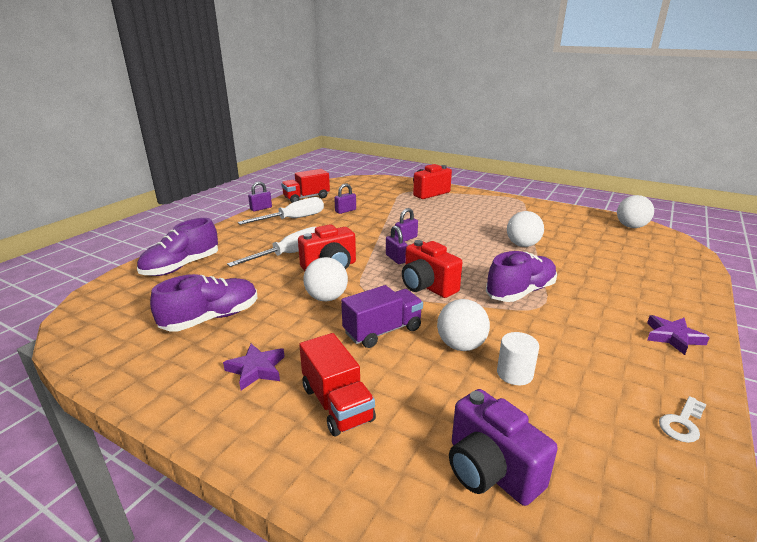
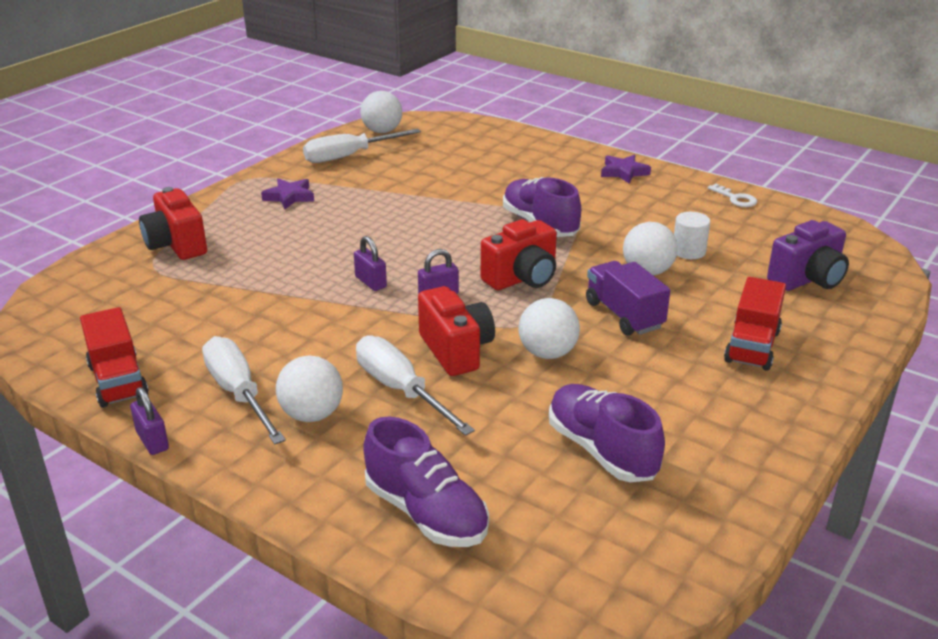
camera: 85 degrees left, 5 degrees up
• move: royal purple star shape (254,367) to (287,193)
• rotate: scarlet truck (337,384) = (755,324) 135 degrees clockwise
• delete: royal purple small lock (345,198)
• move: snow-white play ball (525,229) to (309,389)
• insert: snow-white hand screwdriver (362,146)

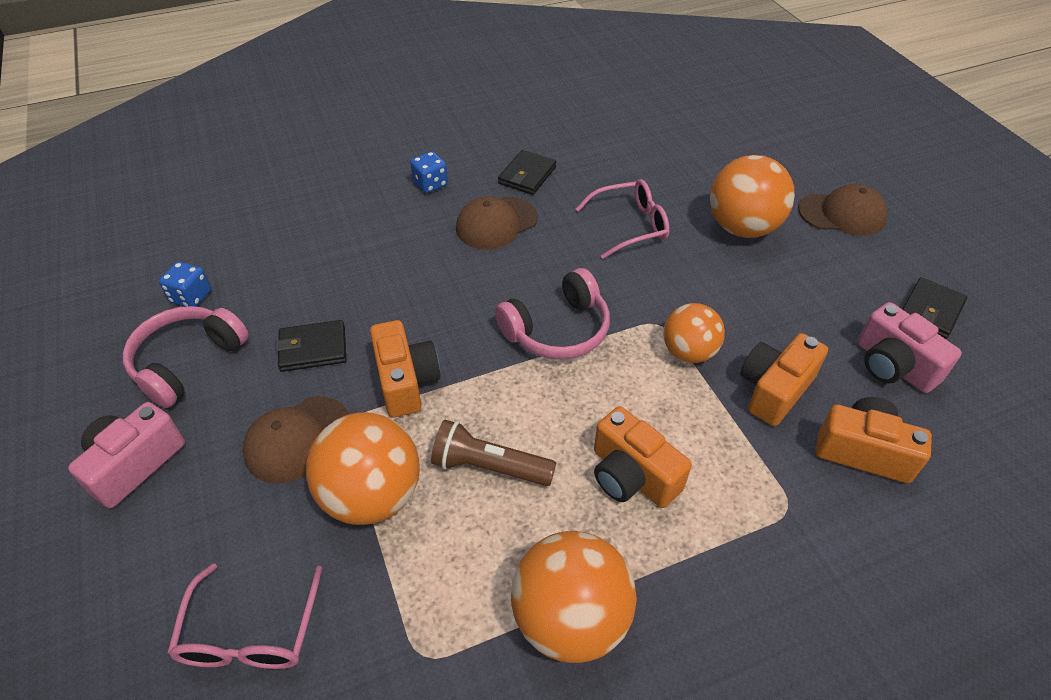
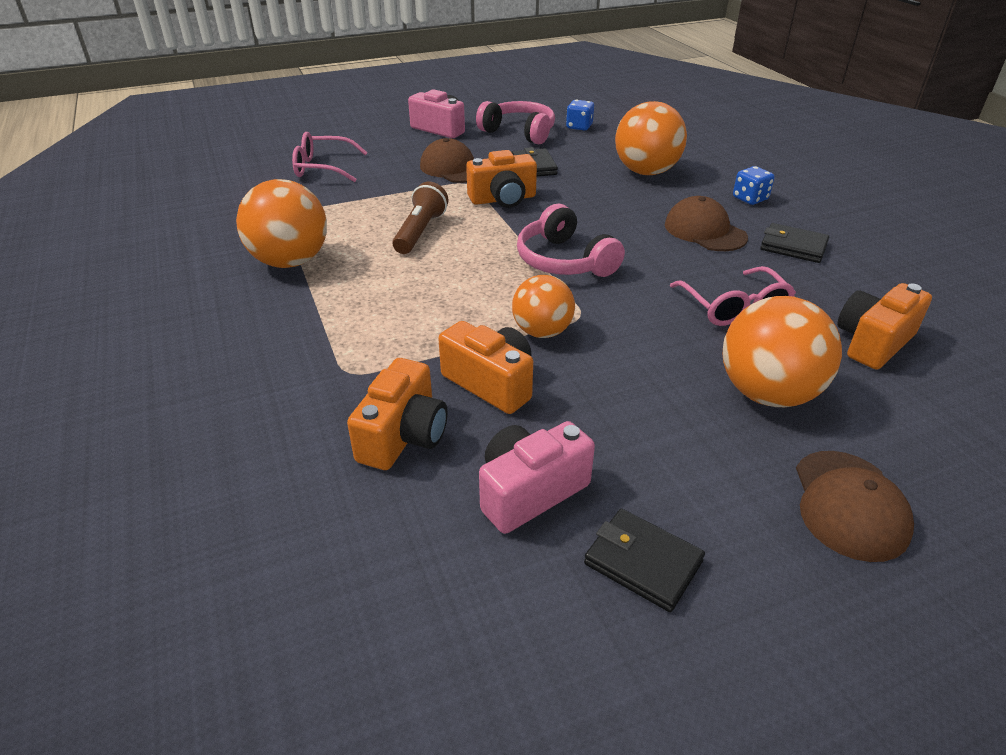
camera: 90 degrees right, 10 degrees down
• move: orange play ball (363,468) to (651,138)
• move: orange compact camera (643,457) to (884,326)

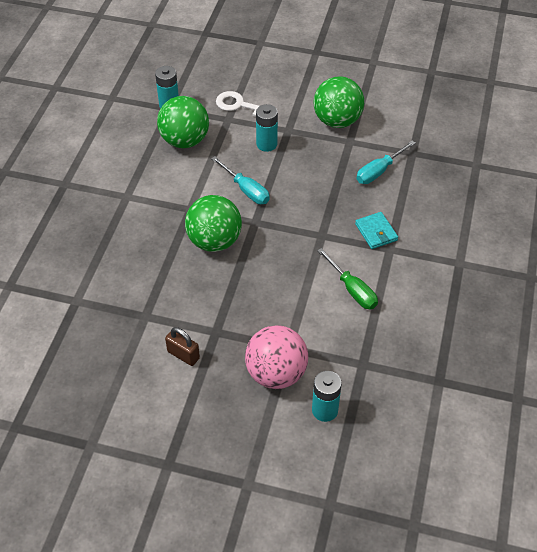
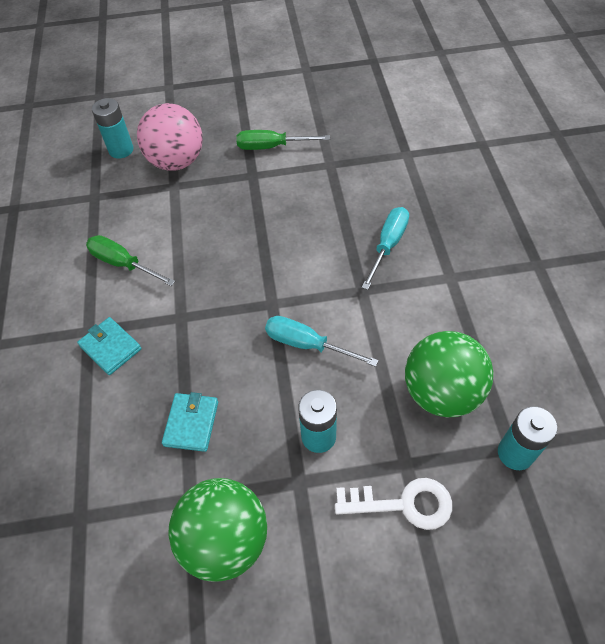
camera: 160 degrees right, 5 degrees up
• replace: dark brown small lock (182,346) to green hand screwdriver (283,140)
• delete: green play ball (213,223)
• move: teal hand screwdriver (386,162) to (385,248)
• insert: teal wallet (190,422)

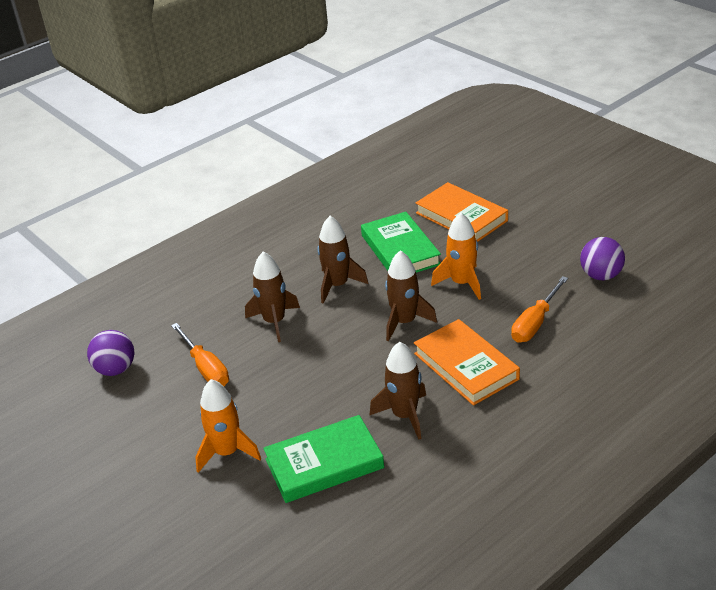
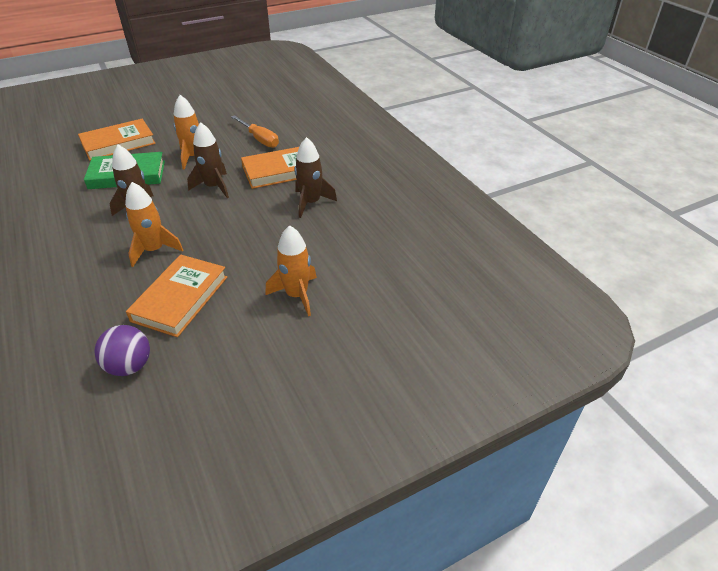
camera: 80 degrees left, 5 degrees up
• replace: orange hand screwdriver (200,354) to orange book (176,295)
• recolor: dark brown rocket (272,296) to orange rocket (154,224)
• delete: green book (323,459)
• delete: royal purple play ball (602,258)

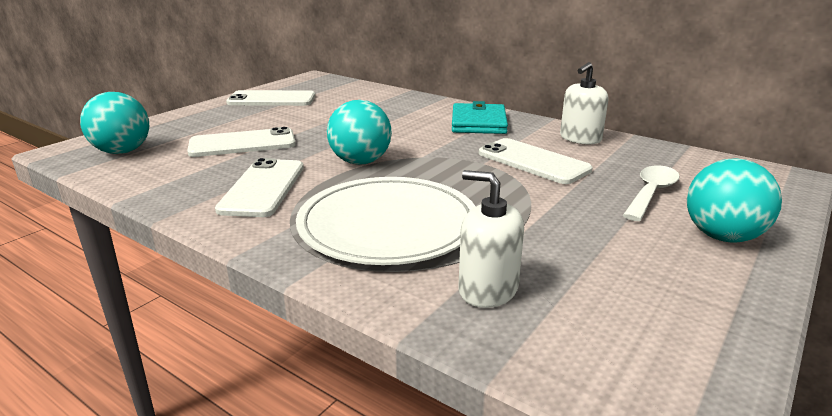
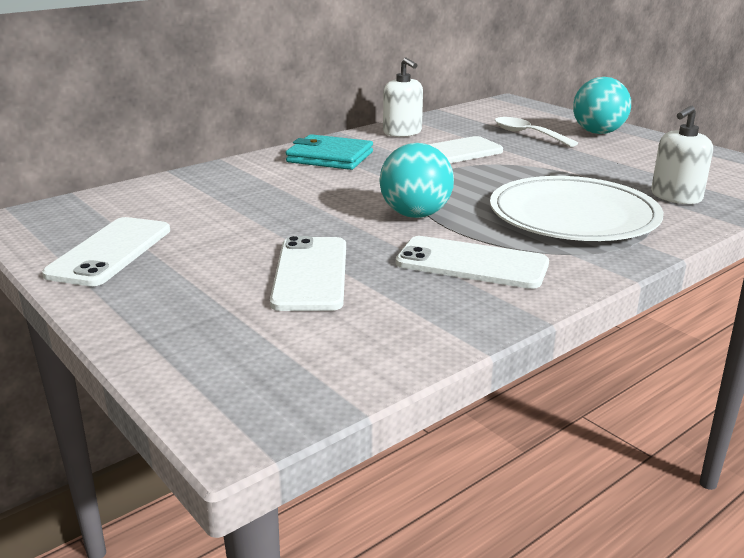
camera: 75 degrees left, 0 degrees up
• delete: teal play ball (114,123)

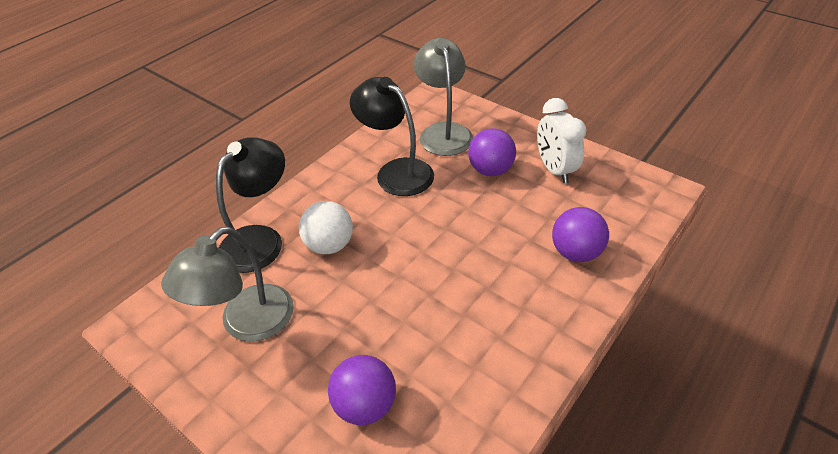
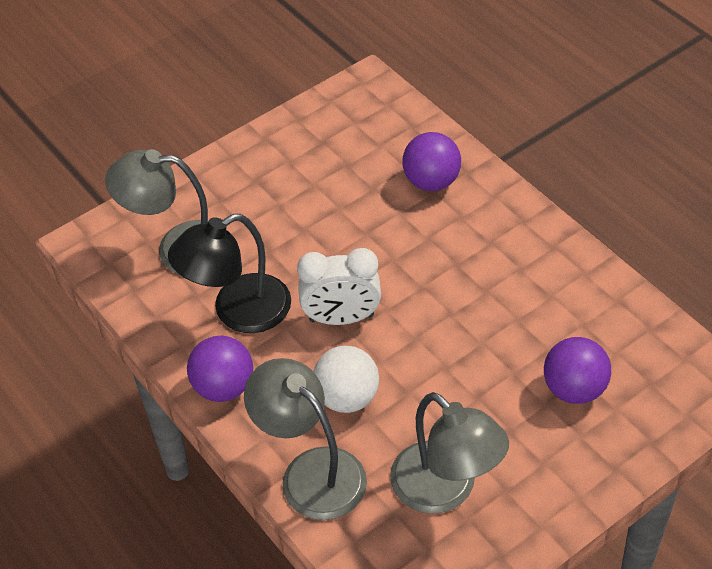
camera: 75 degrees left, 5 degrees up
• recolor: ebony lamp (250,205) to grey lamp (305,439)
• move: royal purple play ball (492,152) to (220,368)
• move: snow-white clock (561,140) to (339,286)

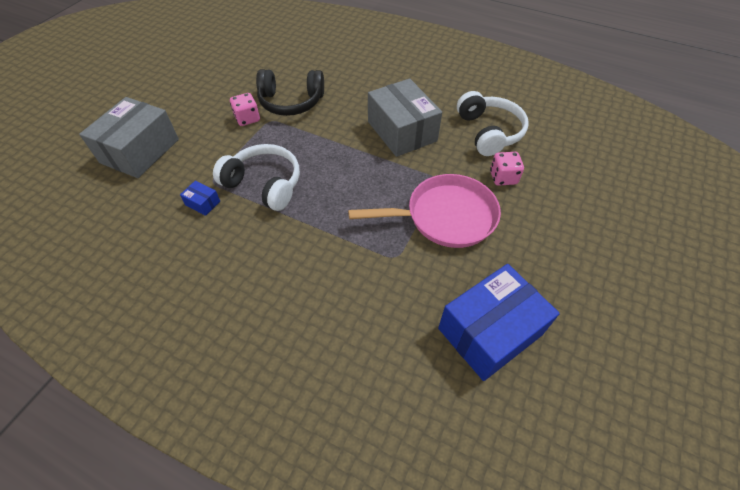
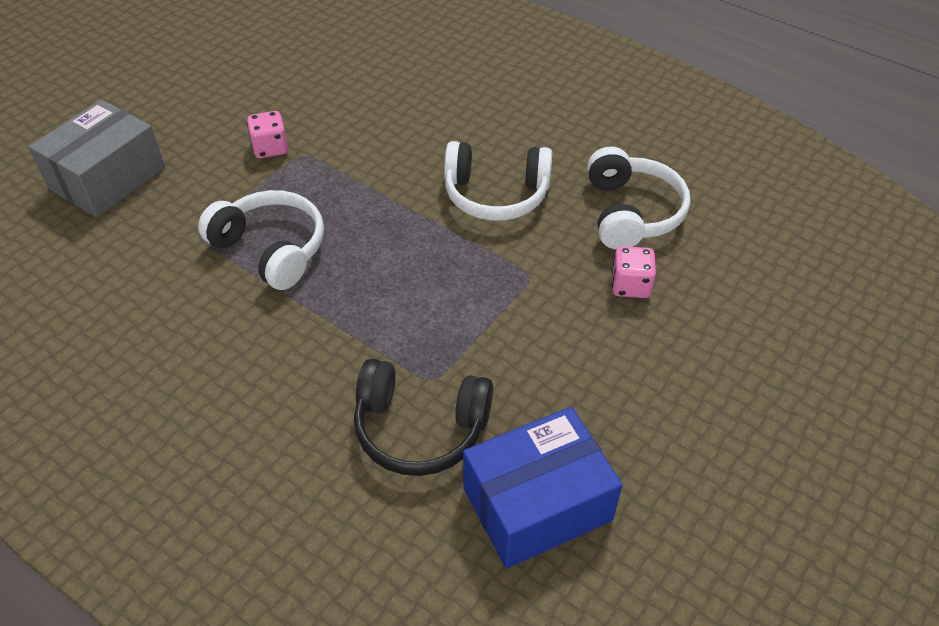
camera: 10 degrees right, 5 degrees down
• delete: cobalt package (200,198)
• move: ebony headset (290,92) to (423,417)
• delete: pink skillet (424,211)
• replace: grey package (405,118) to snow-white headset (498,181)

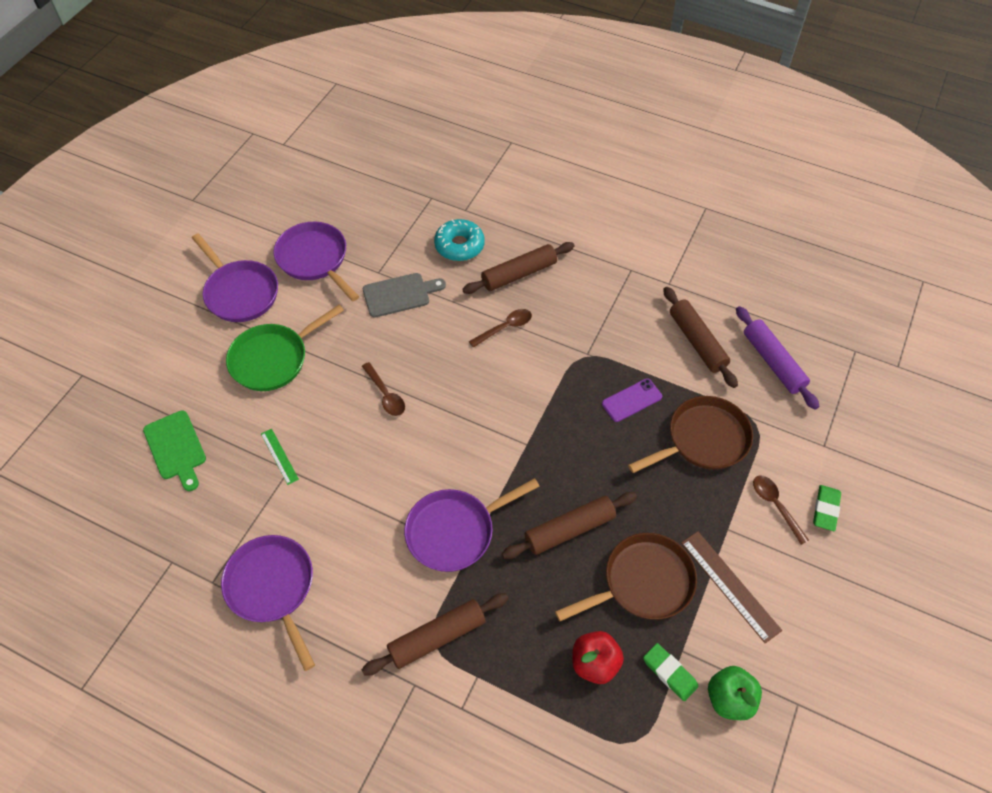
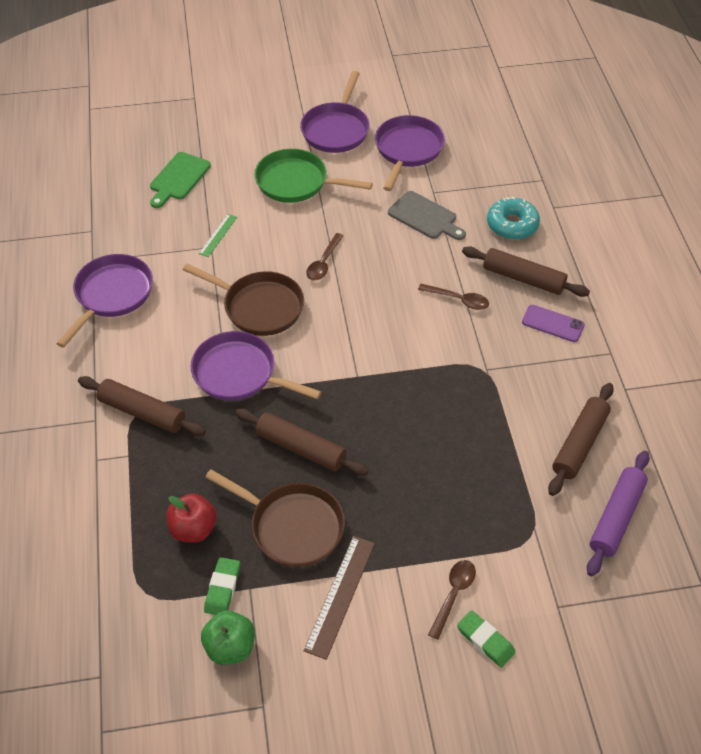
camera: 55 degrees right, 5 degrees down
• move: royal purple phone (632,400) to (553,323)
• move: dark brown skillet (690,434) to (243,300)
• rotate: green eraser (827,508) = (486,639) 60 degrees clockwise

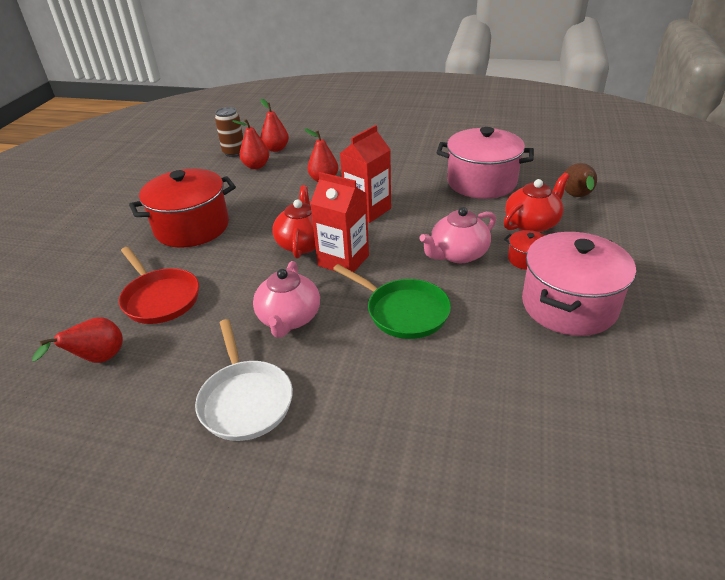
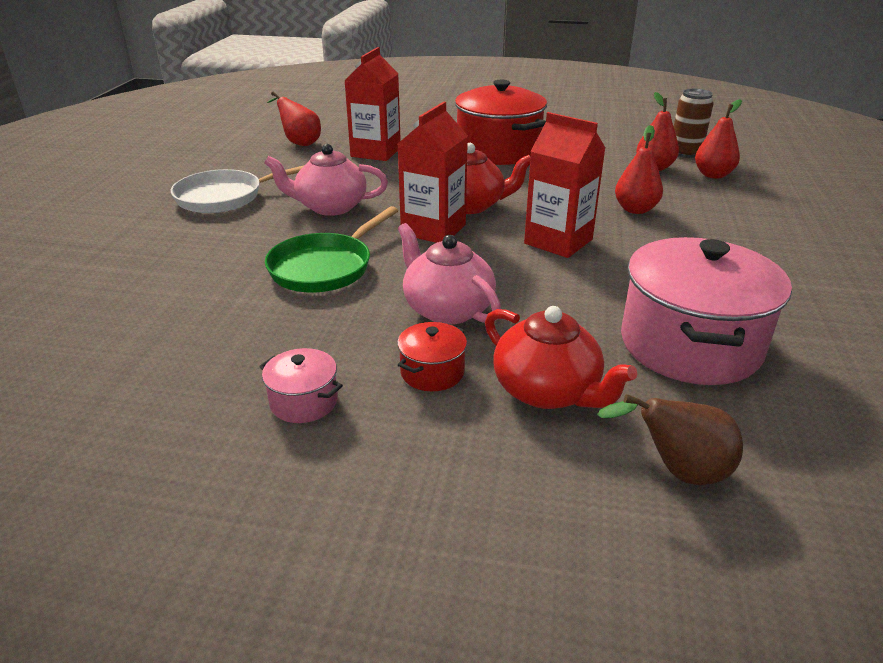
camera: 85 degrees right, 5 degrees down
• replace: scarlet skillet (159,285) to scarlet juice carton (372,104)
• resize: pink cooking pot (579,284) = (301,385) x0.44

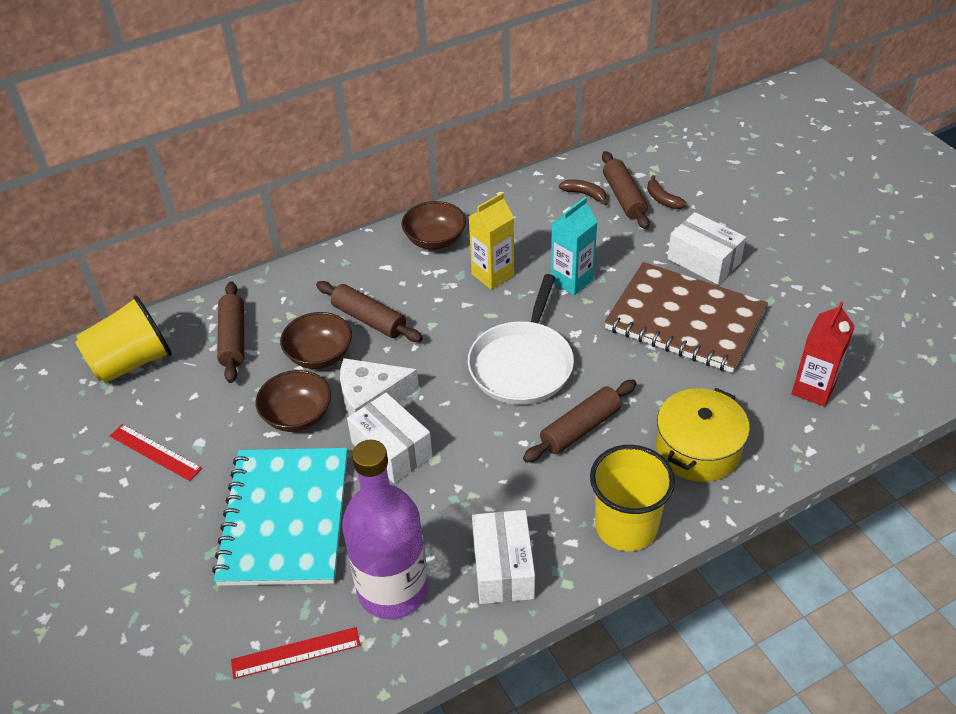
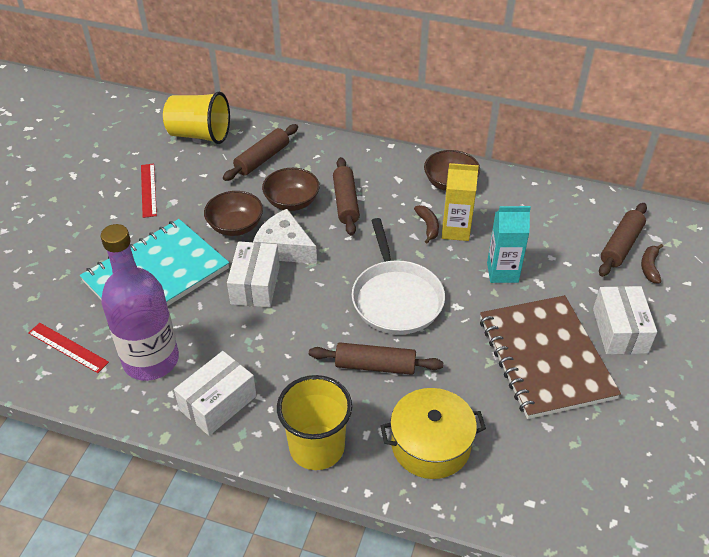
camera: 45 degrees right, 0 degrees up
• rotate: snow-white skillet (521,339) = (398,276) 75 degrees counterclockwise
• move: dark brown banana (583,192) to (426,224)
• delete: scarlet juice carton (823,354)

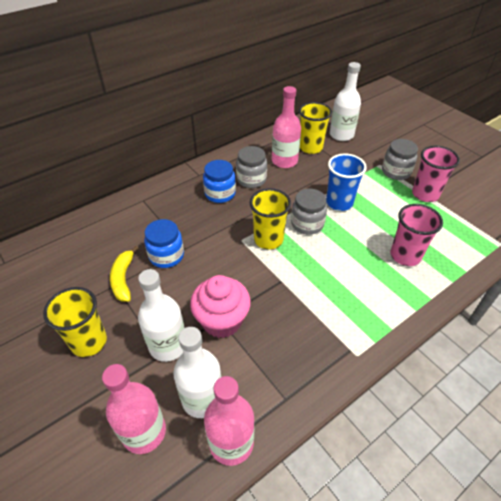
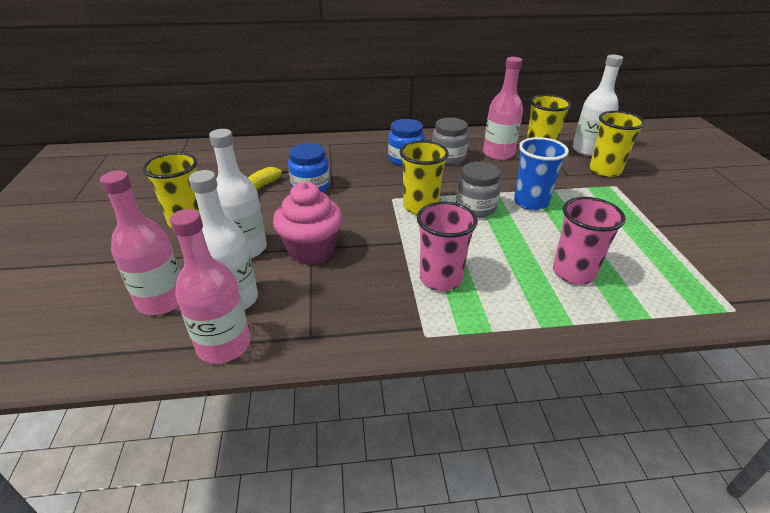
camera: 30 degrees right, 10 degrees down
• delete: grey jar (400,159)
• move: pink beaker (436,174) to (447,246)
• insert: golden beaker (617,144)

